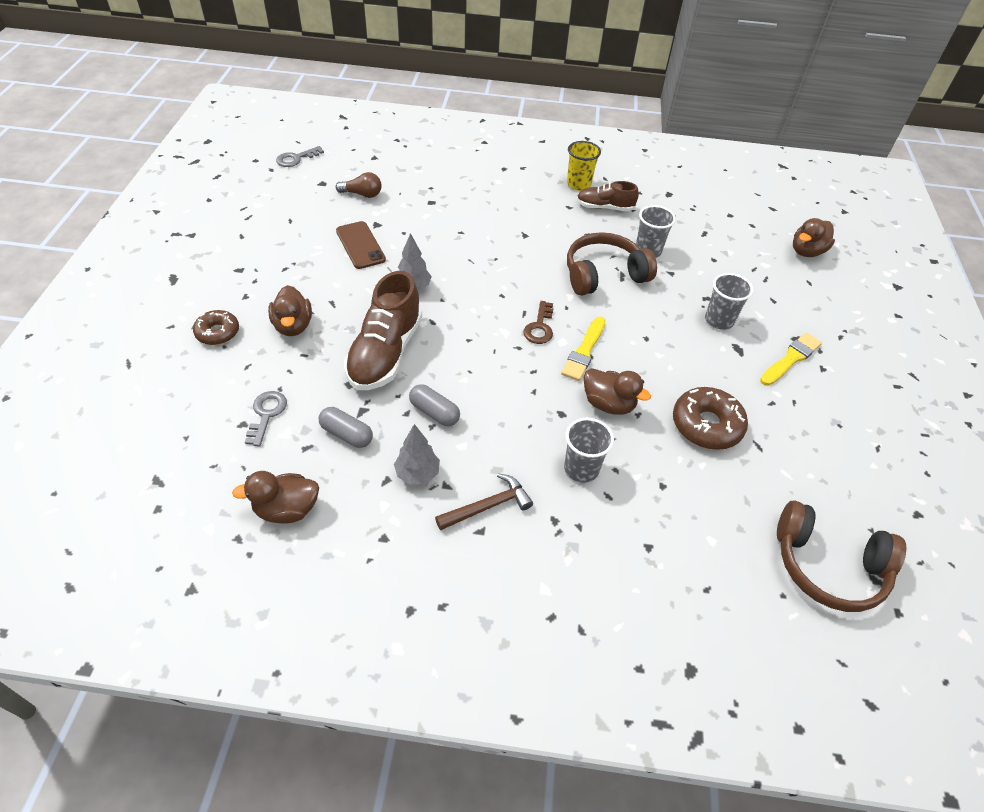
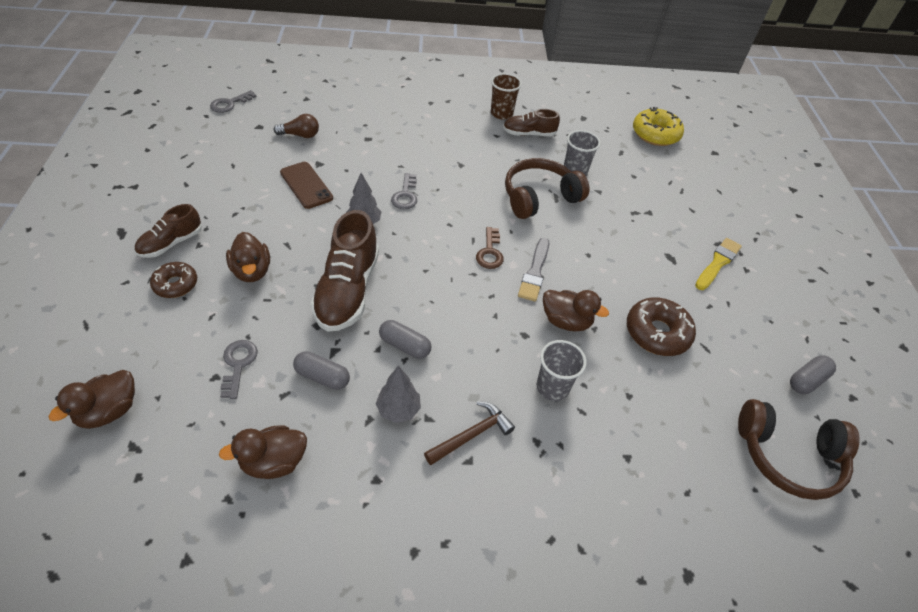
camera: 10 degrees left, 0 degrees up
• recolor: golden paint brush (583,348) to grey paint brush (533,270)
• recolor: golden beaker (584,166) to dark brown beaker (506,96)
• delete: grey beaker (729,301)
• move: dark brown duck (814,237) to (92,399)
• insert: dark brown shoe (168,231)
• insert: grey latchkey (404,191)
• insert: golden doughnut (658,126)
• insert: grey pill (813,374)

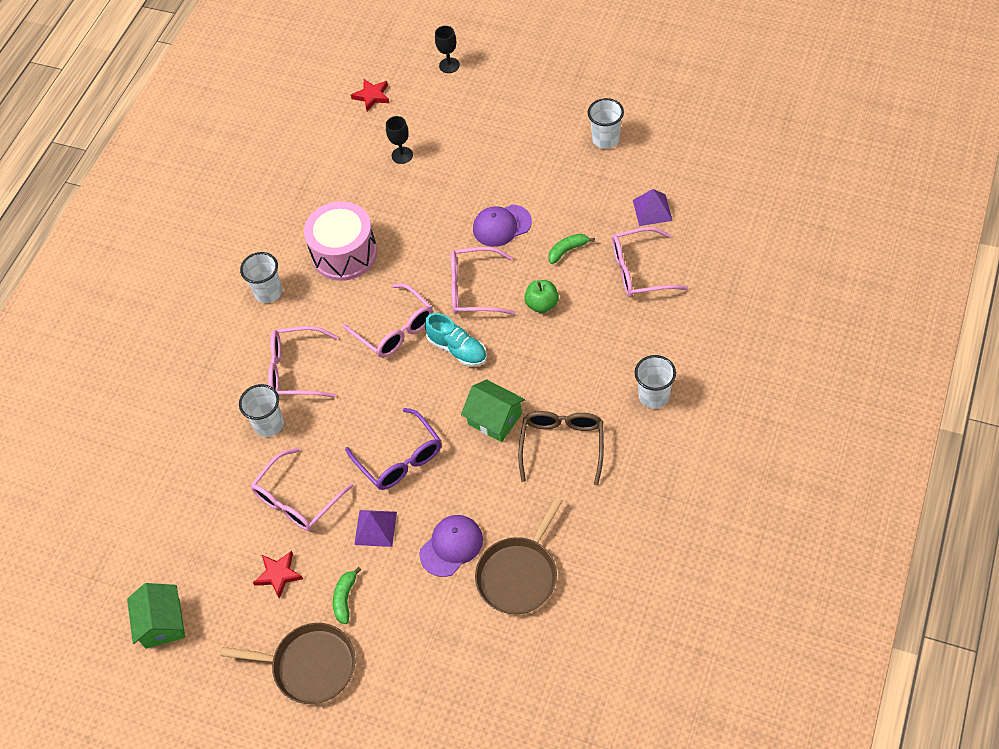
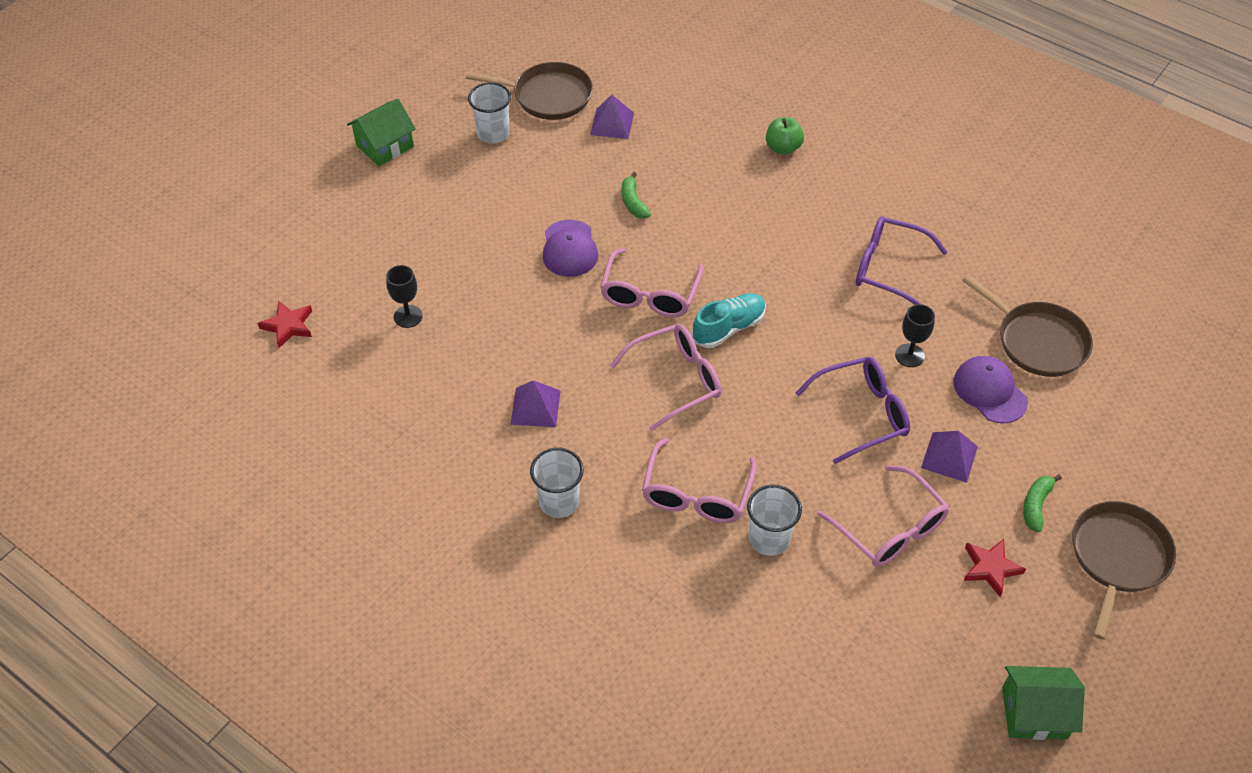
camera: 80 degrees left, 5 degrees down
• replace: pink snare drum (340,241) to royal purple pyramid shape (535,403)
• rotate: green banana (347,595) = (1042,503) 90 degrees clockwise
• move: ebony wine glass (447,49) to (915,335)
• move: green toy house (493,410) to (381,132)
• recolor: dark brown eyeglasses (561,448) to royal purple eyeglasses (902,260)
• move: green apple fruit (541,296) to (785,136)
• delete: pink eyeglasses (650,262)
• delete: snow-white beaker (655,382)
• insert: dark brown skillet (529,91)

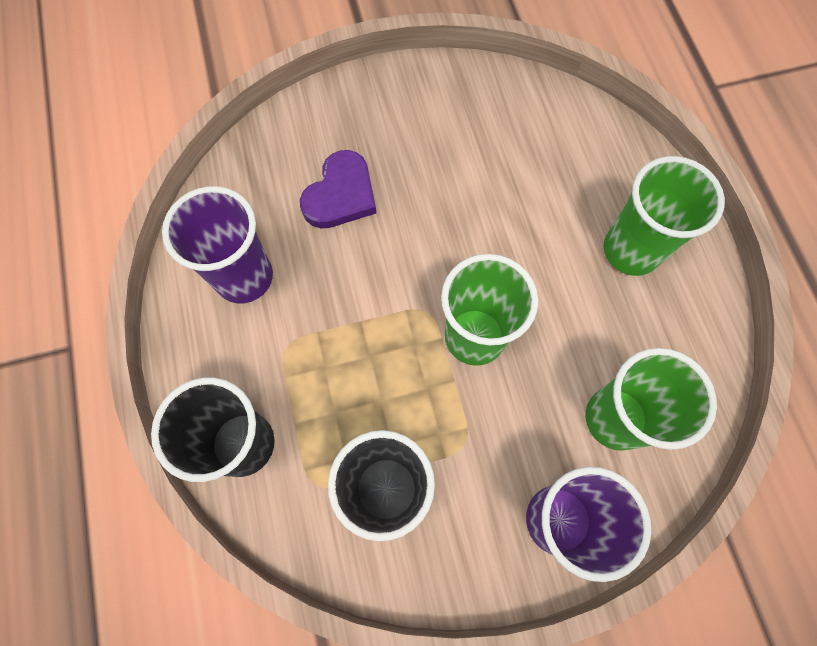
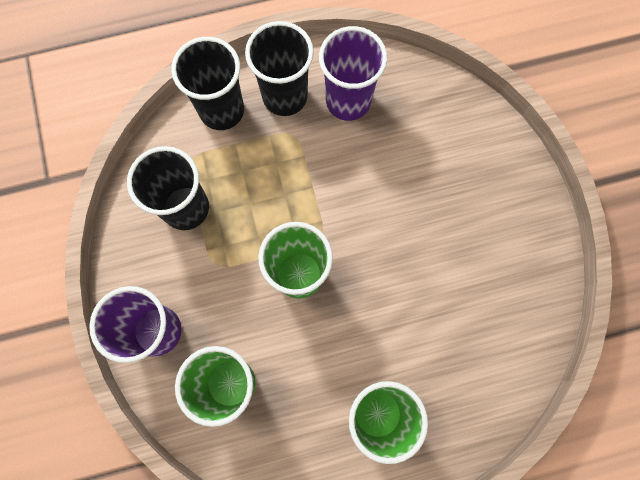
camera: 90 degrees right, 5 degrees up
• delete: royal purple heart shape (338,189)
• insert: ebony beaker (279,68)

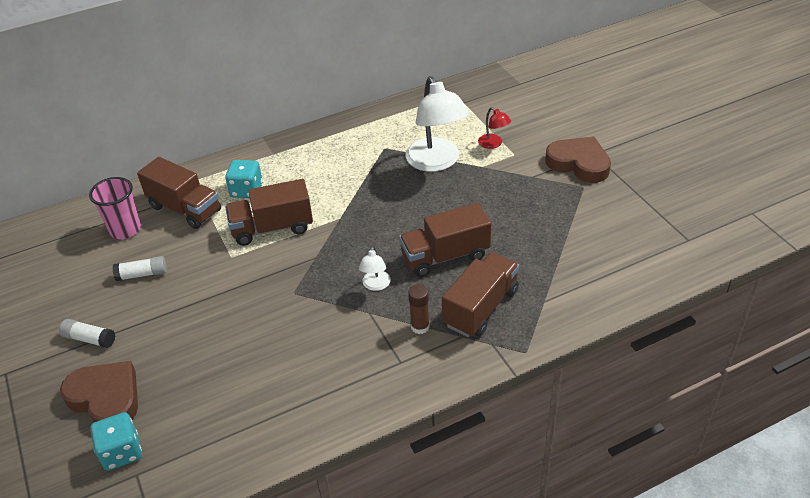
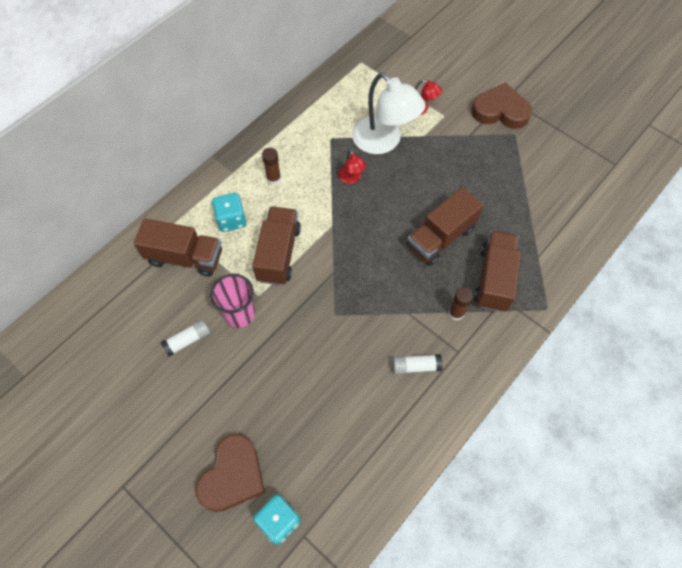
camera: 25 degrees left, 20 degrees up
• move: snow-white glue (87,333) to (417,364)
• rotate: dark brown heart shape (99,391) = (230,473) 105 degrees clockwise
• move: pink beaker (115,208) to (232,301)
• rotate: dark brown truck (269,212) = (276,246) 135 degrees clockwise
• delete: snow-white lamp (375,268)
• insert: dark brown glue (271,166)
• insert: scarlet lamp (352,167)

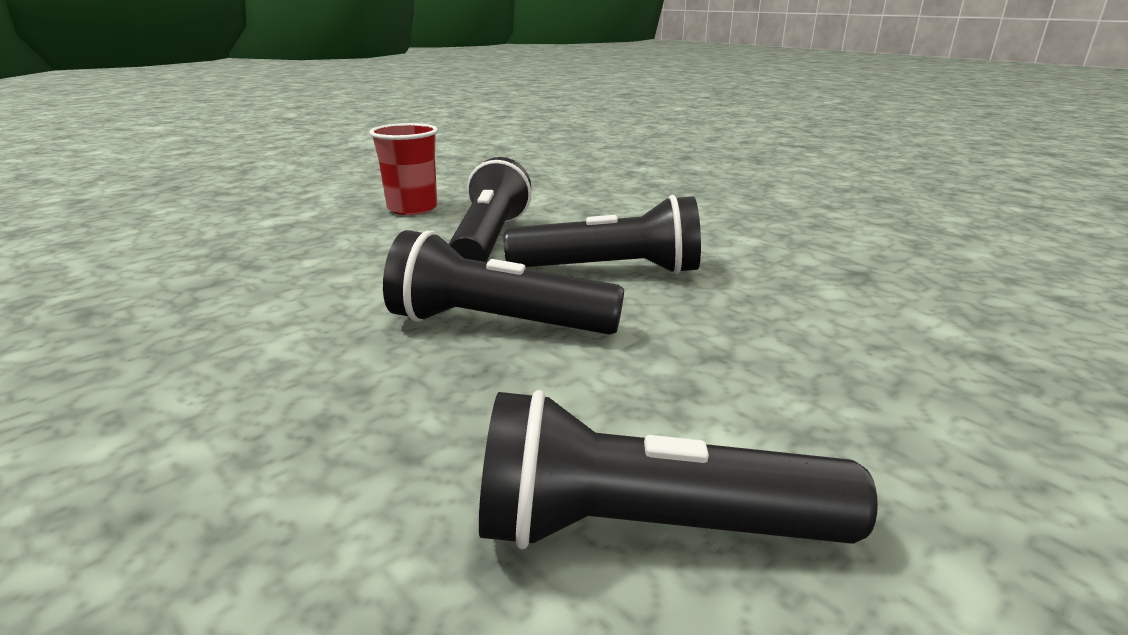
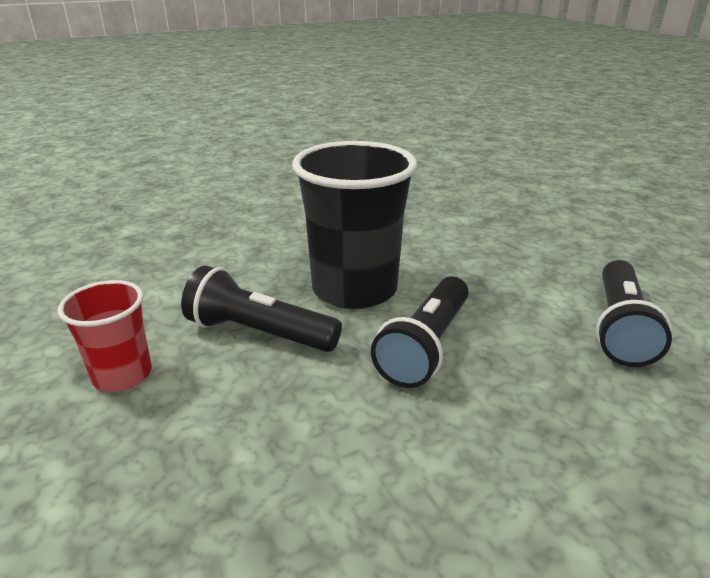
camera: 75 degrees left, 5 degrees up
• replace: ebony flashlight (602,235) to ebony beaker (354,225)

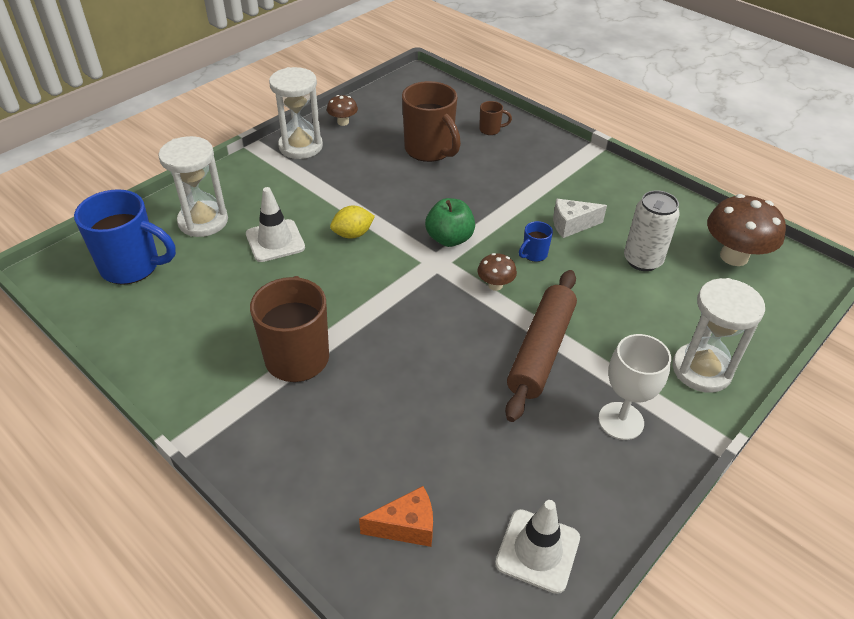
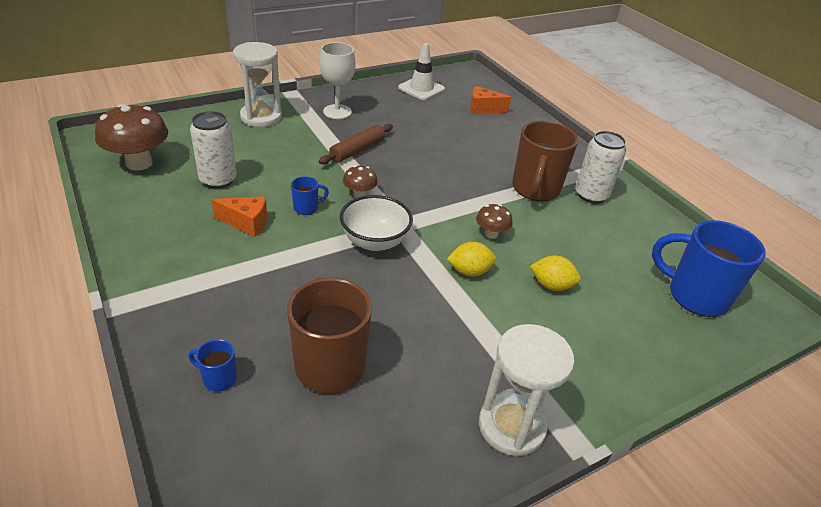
camera: 165 degrees left, 5 degrees down
• delete: snow-white sandglass (193,186)
• replace: snow-white safety cone (275,224) to golden lemon (555,273)
• move: dark brown toadstool (342,110) to (494,221)
• replace: green apple fruit (450,222) to snow-white deep dish (376,223)
• recolor: dark brown coffee mug (495,118) to cobalt coffee mug (212,365)
• resize: dark brown pastry roller (541,346) = (356,144) x0.66
• recolor: snow-white piece of cheese (580,218) to orange piece of cheese (239,216)
• insert: snow-white tin (600,167)

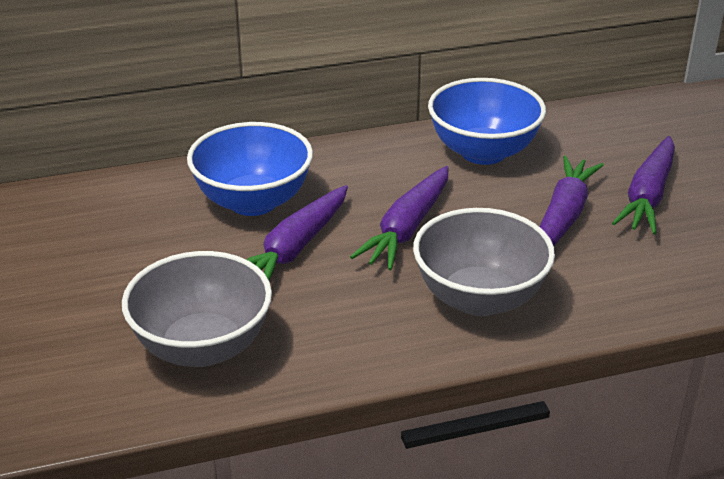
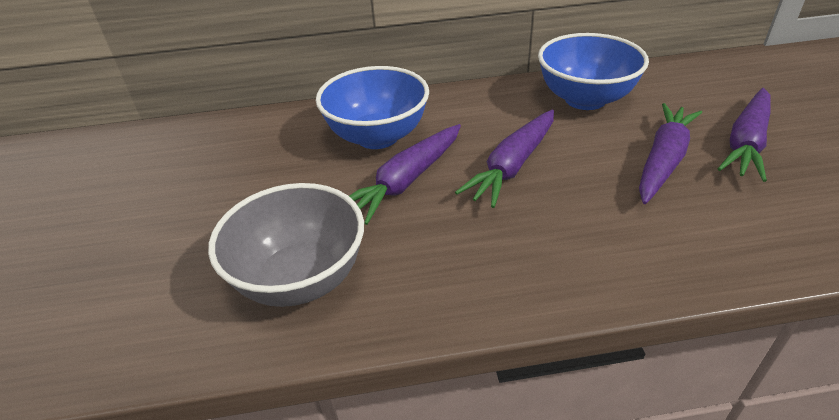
camera: 10 degrees right, 5 degrees up
• delete: grey deep dish (484,262)

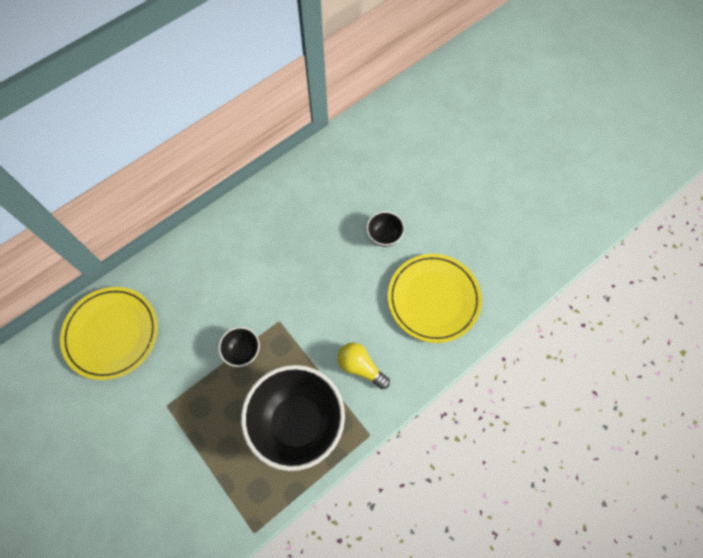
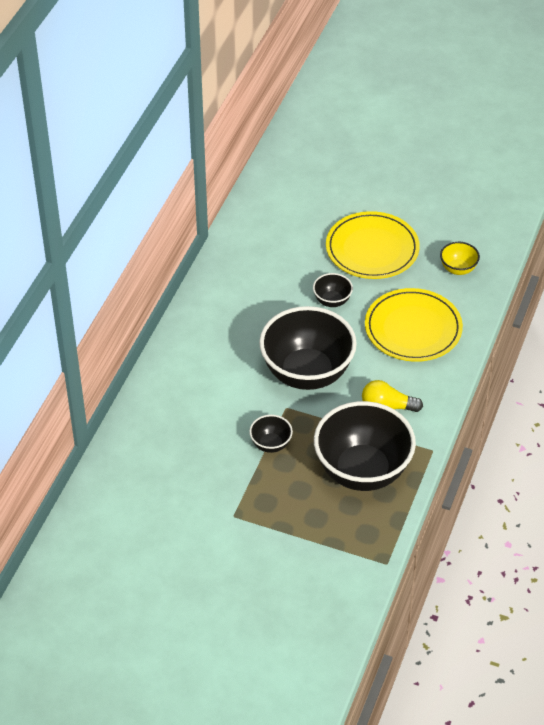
camera: 30 degrees left, 20 degrees down
• move: golden flat dish (109,333) to (373,245)
• insert: ebony deep dish (308,348)
• insert: golden deep dish (460,258)

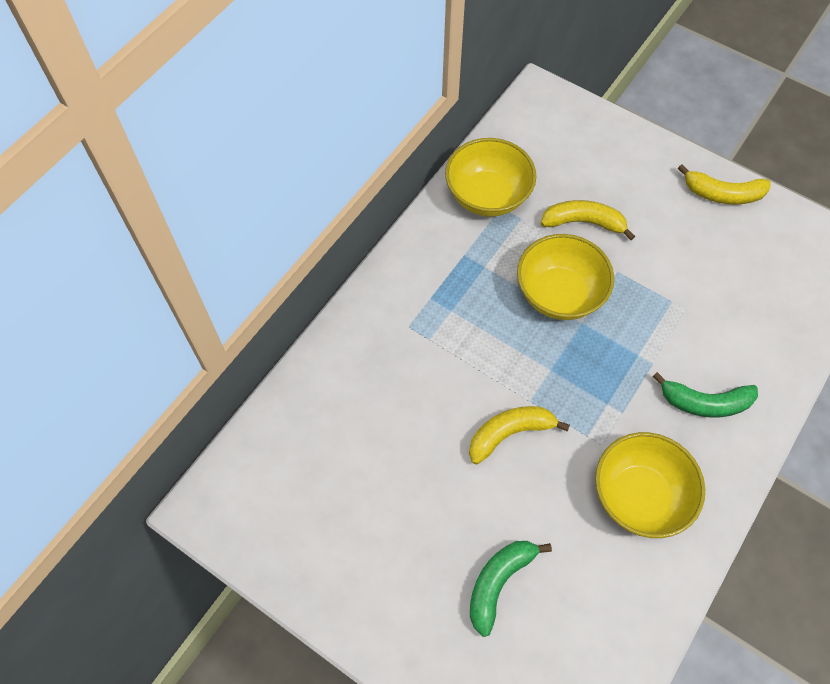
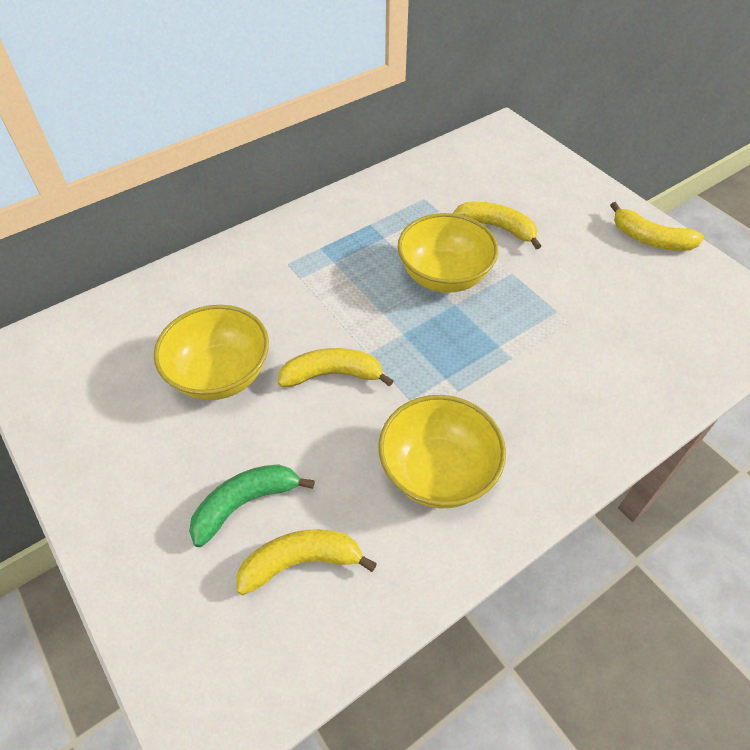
camera: 20 degrees right, 10 degrees down
• move: golden deep dish (490,177) to (211,352)
• delete: green banana (705,395)
• insert: golden banana (307,562)

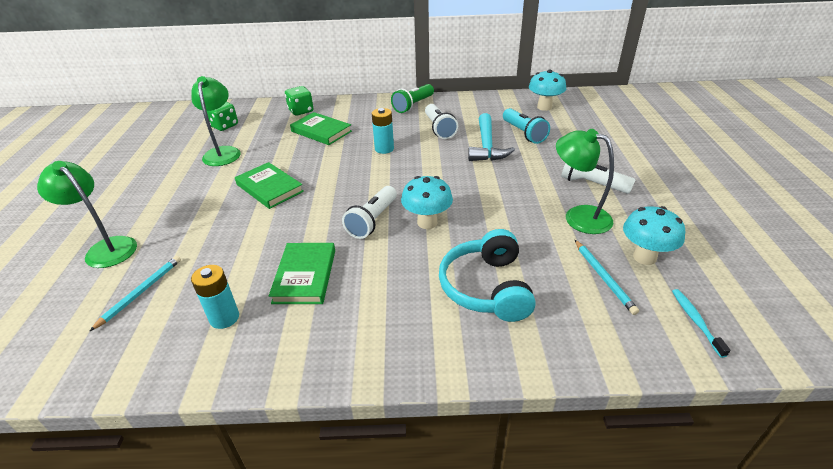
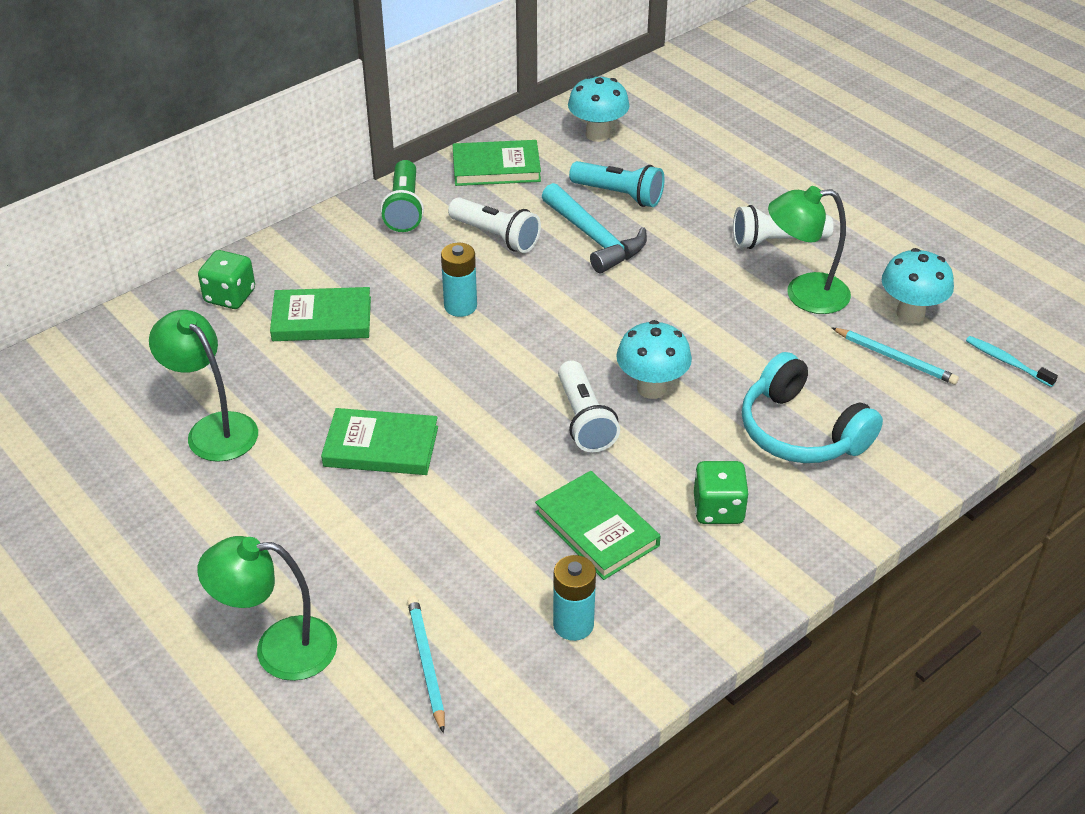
camera: 40 degrees left, 5 degrees up
• move: green dice (222,116) to (721,492)
• insert: green book (497,163)

